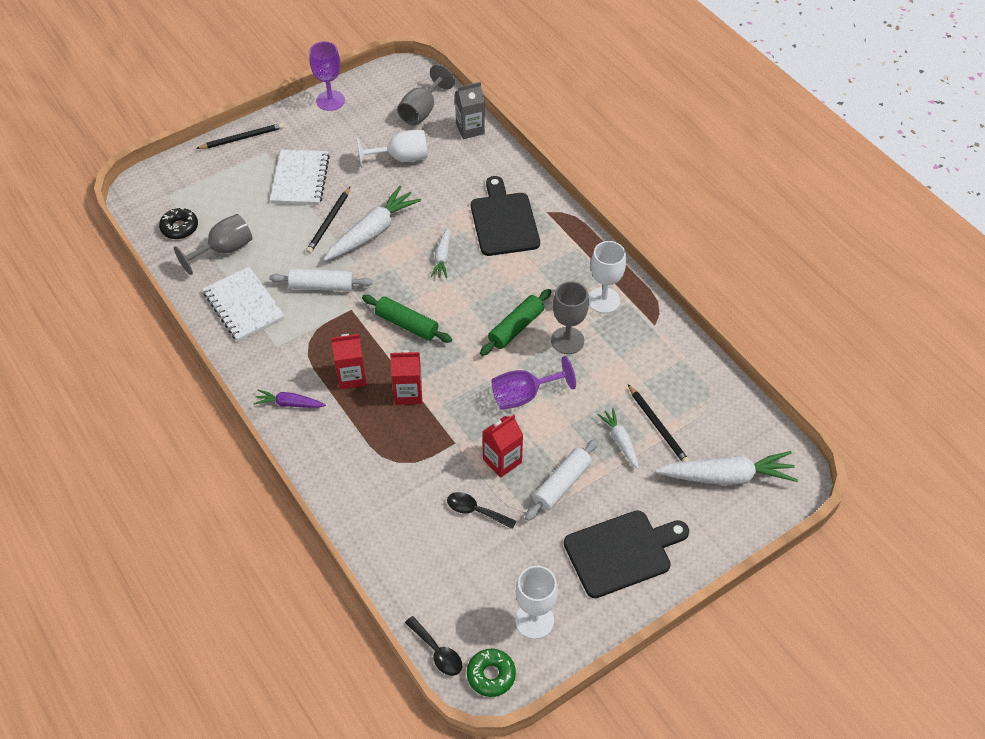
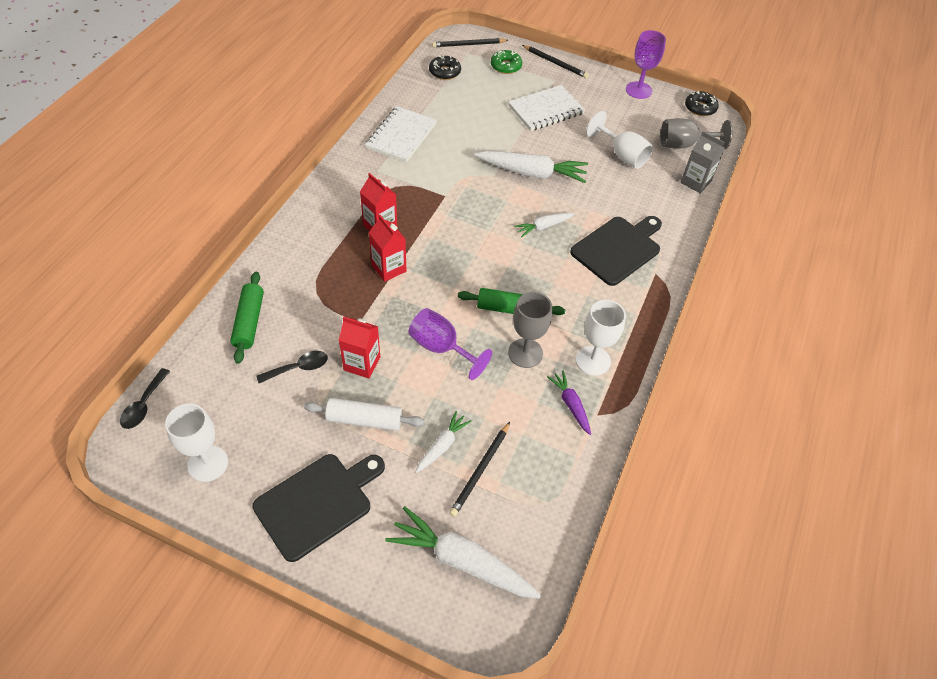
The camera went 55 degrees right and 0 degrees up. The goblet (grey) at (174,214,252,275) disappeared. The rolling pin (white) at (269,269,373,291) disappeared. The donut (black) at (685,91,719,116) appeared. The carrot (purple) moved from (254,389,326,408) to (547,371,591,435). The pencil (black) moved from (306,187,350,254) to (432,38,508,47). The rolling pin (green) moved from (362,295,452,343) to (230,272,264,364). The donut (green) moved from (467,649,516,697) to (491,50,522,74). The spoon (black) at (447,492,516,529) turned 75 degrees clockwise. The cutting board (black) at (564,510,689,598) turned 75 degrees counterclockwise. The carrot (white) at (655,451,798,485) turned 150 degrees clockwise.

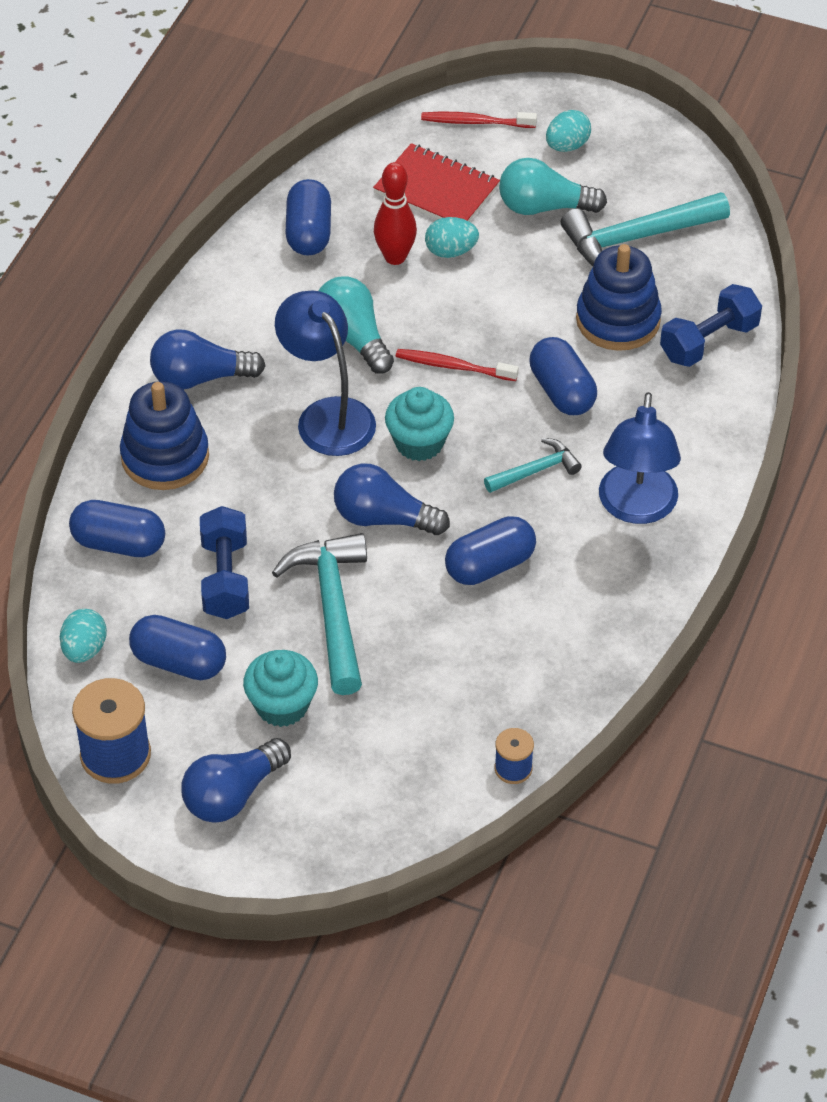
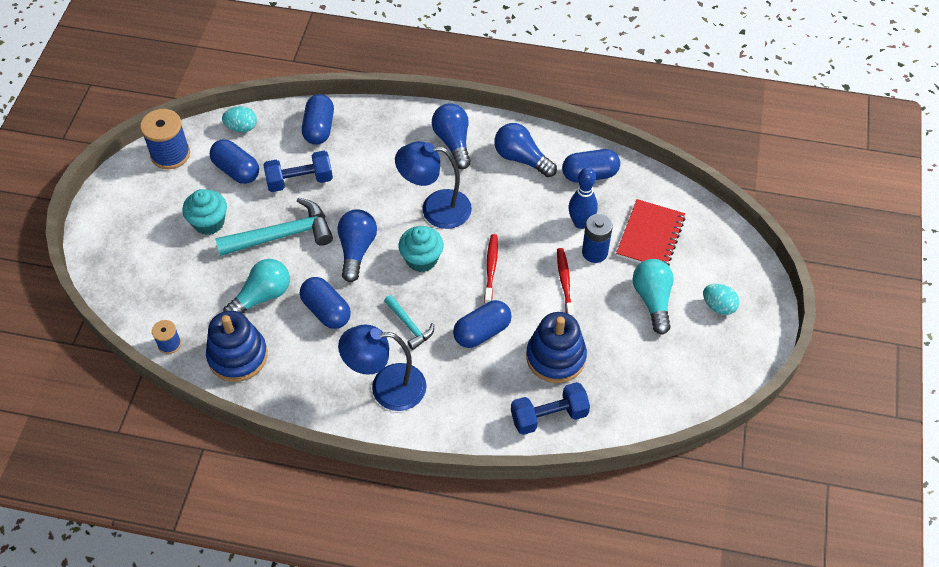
The camera went 80 degrees right and 5 degrees up. The hammer (turquoise) at (561,192,730,266) disappeared. The stacking toy (blue) moved from (120,381,209,490) to (206,311,268,382). The light bulb (blue) moved from (181,738,291,823) to (494,123,557,177). The light bulb (turquoise) moved from (319,276,394,374) to (223,259,290,314). The toothbrush (red) moved from (421,112,537,128) to (557,248,574,317). The egg (turquoise) at (425,217,479,258) was replaced by the battery (blue) at (582,214,613,263). The bowling pin (red) at (374,162,417,265) became the bowling pin (blue) at (568,167,598,229). The capsule (blue) at (129,615,226,680) turned 60 degrees counterclockwise. The lamp (blue) at (275,291,376,456) turned 135 degrees counterclockwise. The dumbbell (blue) at (660,284,762,367) turned 60 degrees counterclockwise.

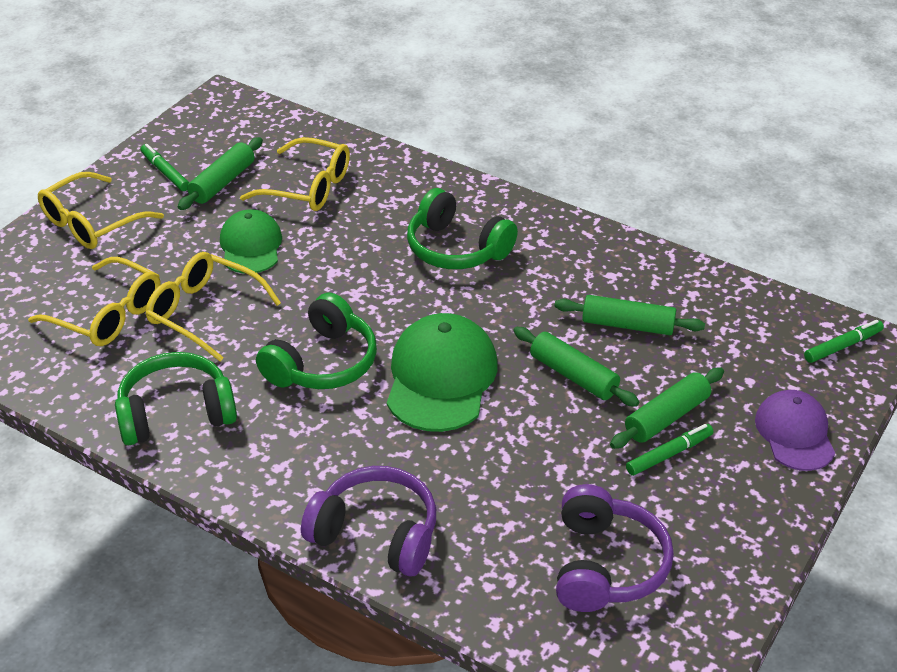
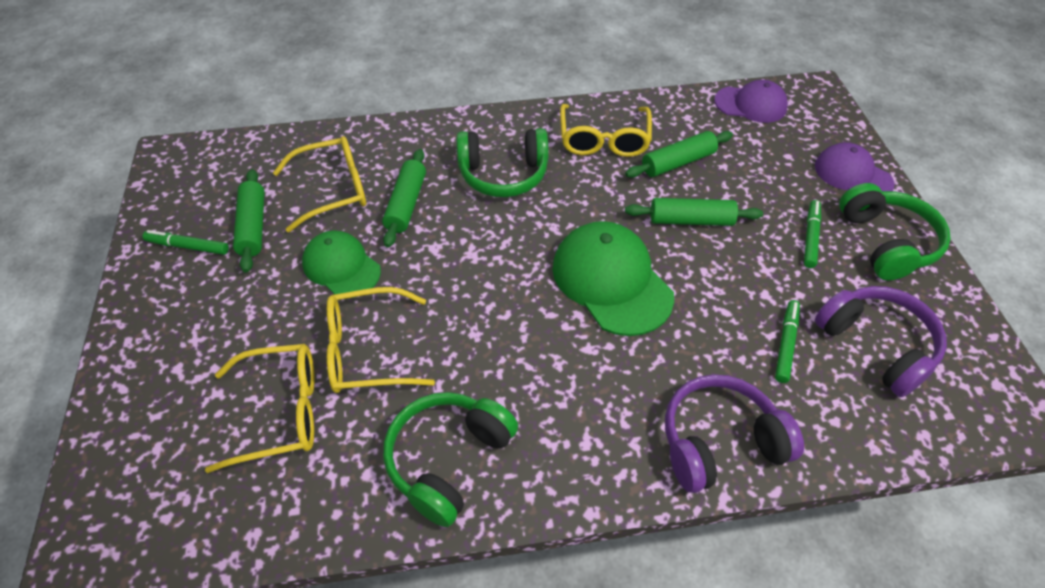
The camera went 40 degrees left and 10 degrees up. The cap (purple) at (714,80,788,123) appeared. The glasses (yellow) moved from (38,172,164,249) to (560,104,652,157). The headphones (green) moved from (256,293,377,389) to (839,183,951,280). The rolling pin (green) moved from (610,368,724,449) to (382,149,426,247). The marker (green) moved from (804,320,884,363) to (775,300,800,383).

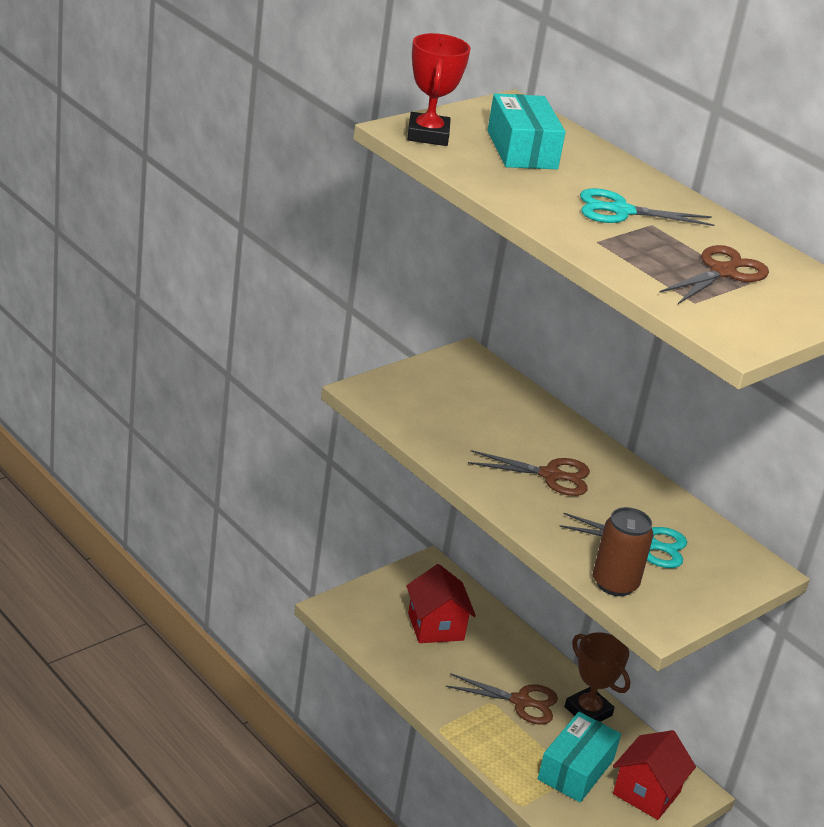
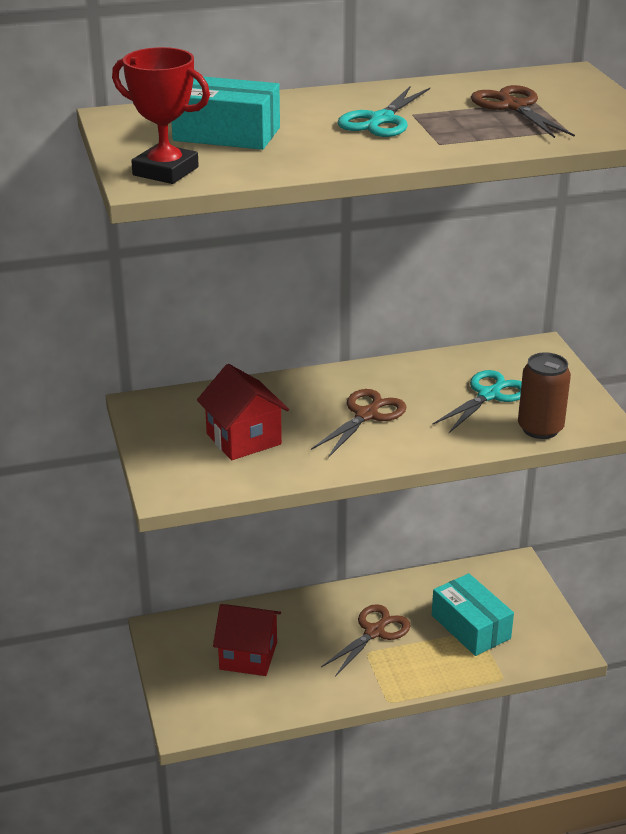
The camera went 60 degrees left and 0 degrees up. The trophy (brown) at (564,632,630,722) disappeared. The house (red) moved from (613,730,696,820) to (197,364,289,460).

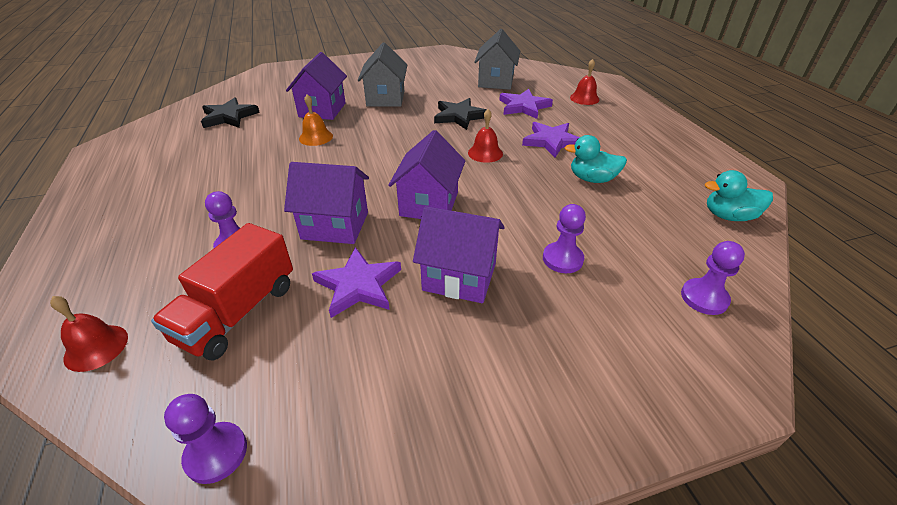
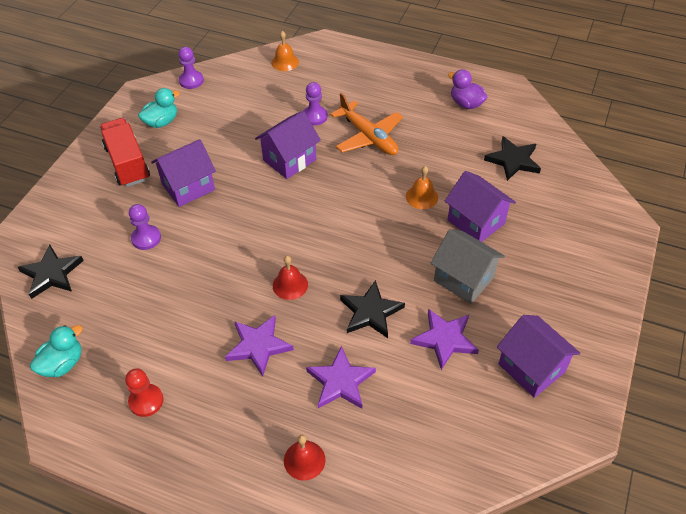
The camera went 130 degrees right and 10 degrees up. The house (grey) at (474,29,520,90) disappeared. The pawn (red) at (125,368,163,417) appeared. The plane (orange) at (330,93,403,155) appeared. The duck (purple) at (448,69,487,109) appeared. The truck (red) moved from (151,223,293,360) to (99,118,150,187). The star (purple) moved from (312,247,401,318) to (410,309,479,370). The house (purple) moved from (388,130,465,219) to (497,315,580,398). The duck (turquoise) moved from (564,135,627,183) to (138,88,180,128). The pawn (purple) at (681,241,745,315) was replaced by the star (black) at (18,245,84,299). The bell (red) at (50,296,128,372) became the bell (orange) at (271,31,299,71).

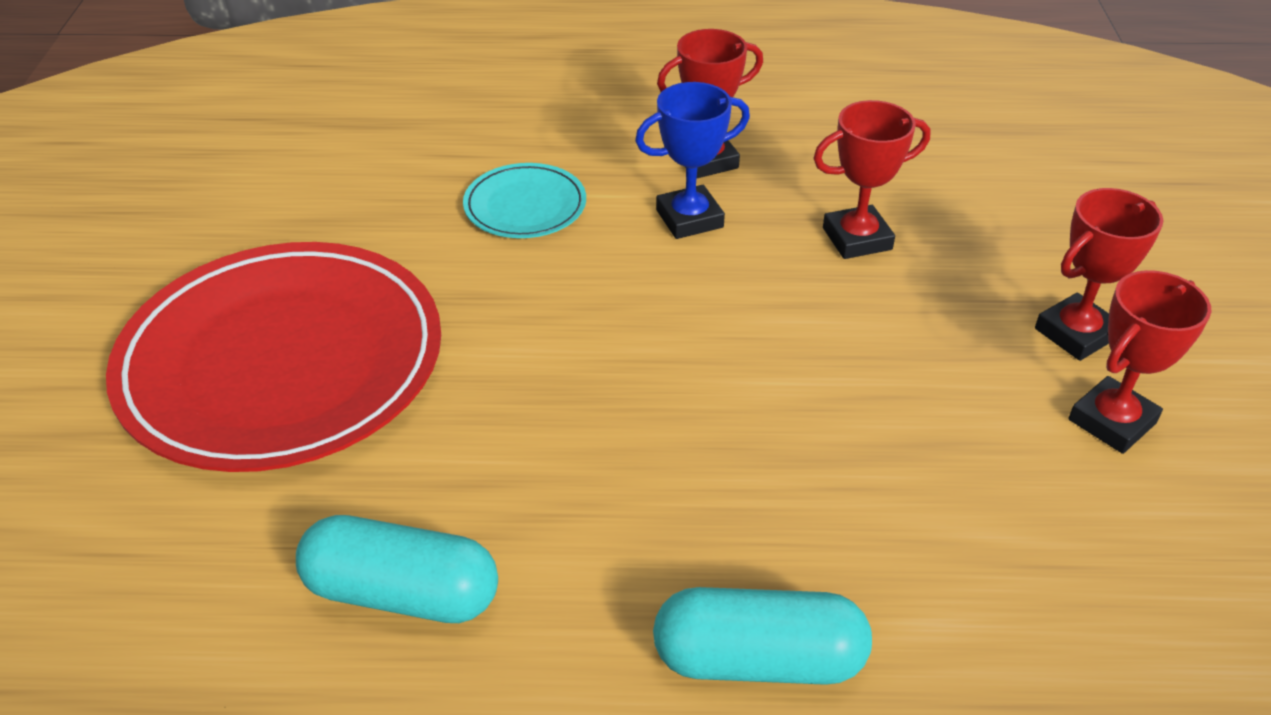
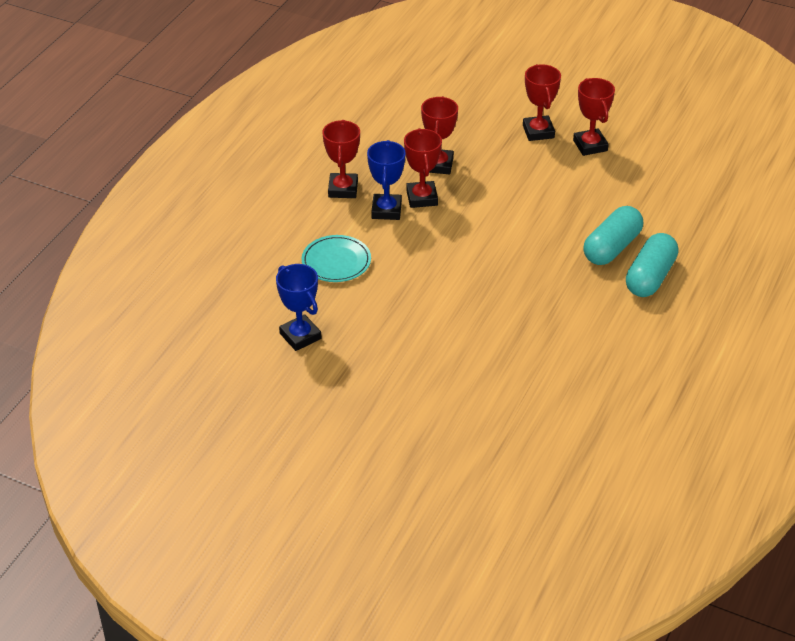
The camera went 65 degrees left and 0 degrees up. The plate (red) at (106,242,441,472) disappeared. The trophy (blue) at (276,264,321,351) appeared. The trophy (red) at (404,128,442,208) appeared. The capsule (turquoise) moved from (296,515,498,623) to (583,206,643,265).

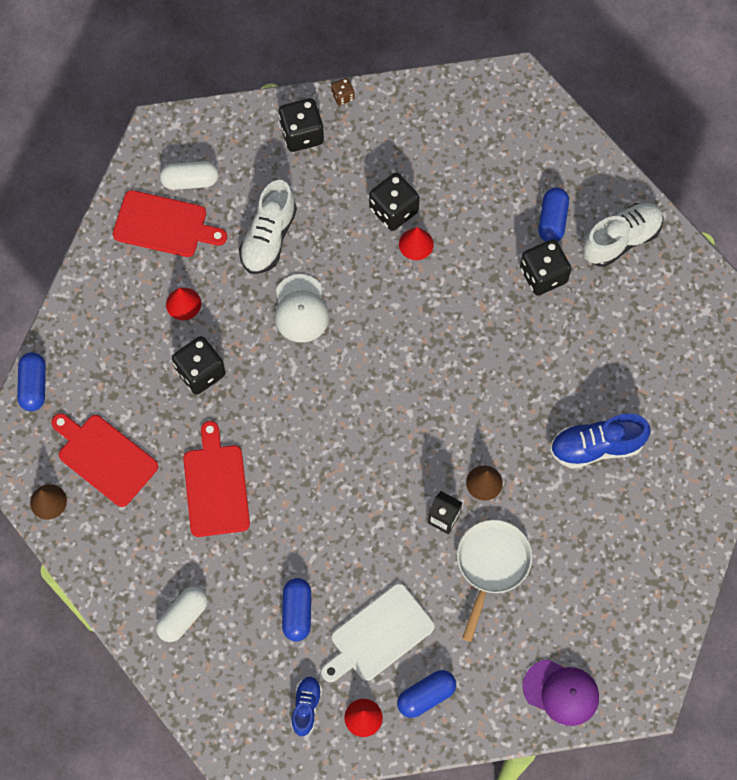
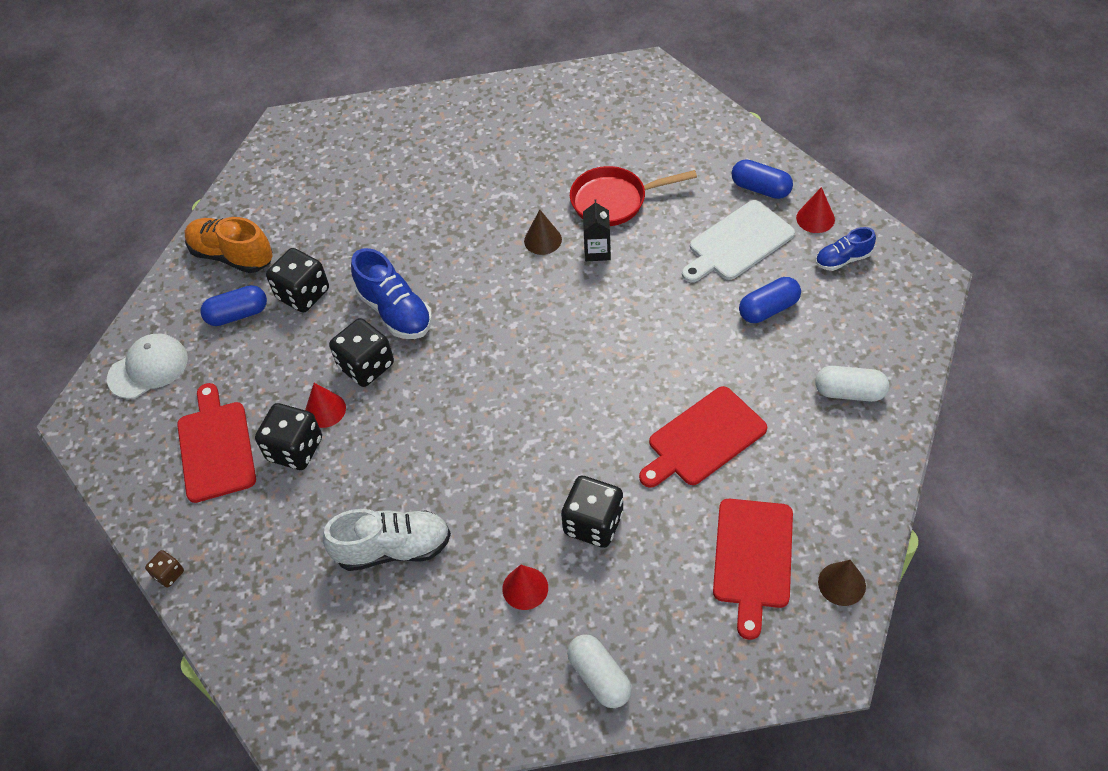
The camera went 115 degrees left and 15 degrees down. The capsule (blue) at (17,352,46,411) disappeared. The cap (purple) at (523,659,599,726) disappeared. The cutting board (red) moved from (113,190,227,257) to (177,383,256,503). The capsule (white) moved from (160,161,219,190) to (567,634,632,708). The cap (white) moved from (275,274,329,342) to (107,334,188,399). The dice (black) moved from (279,98,324,152) to (329,318,394,387). The shoe (blue) moved from (550,413,650,469) to (351,248,432,339). The pan (white) at (457,520,532,642) became the pan (red) at (570,166,697,226). The shoe (white) at (583,203,664,267) became the shoe (orange) at (185,217,273,273). The cutting board (white) at (321,583,435,682) turned 120 degrees clockwise.

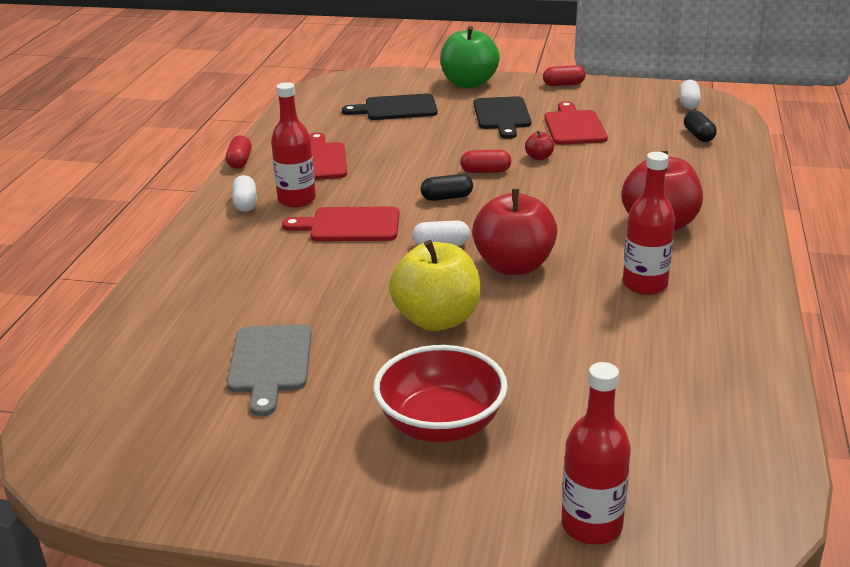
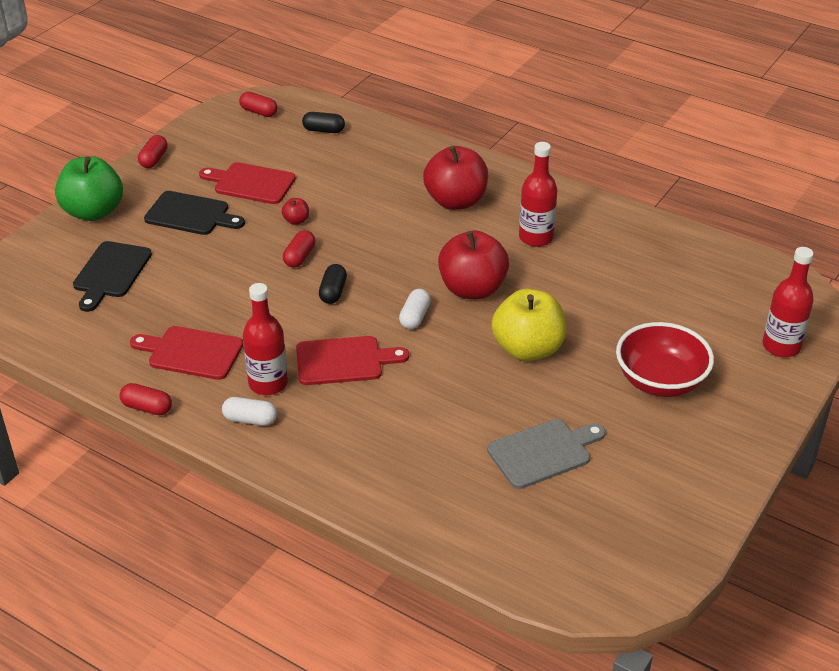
The camera went 70 degrees left and 10 degrees up. The capsule (white) at (679,80,701,109) became the capsule (red) at (239,92,277,117). The cutting board (grey) at (227,324,312,416) turned 45 degrees counterclockwise. The cutting board (red) at (282,206,400,241) turned 120 degrees counterclockwise.

